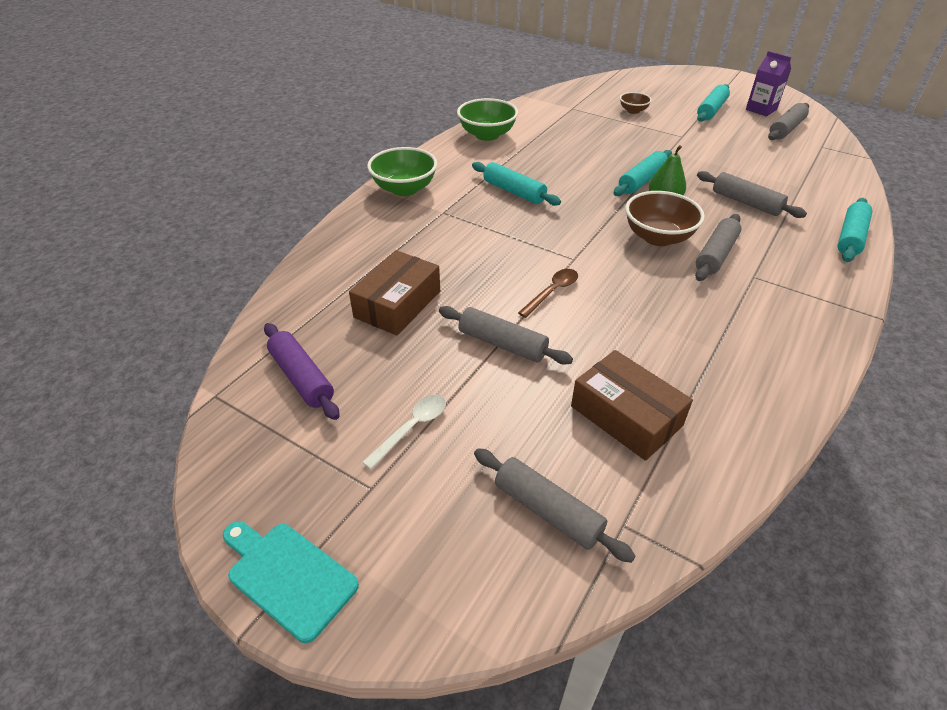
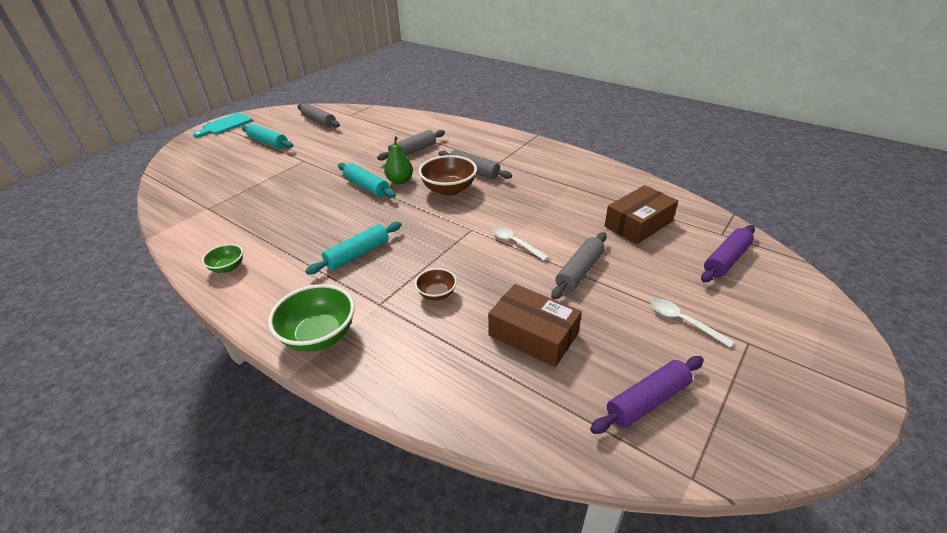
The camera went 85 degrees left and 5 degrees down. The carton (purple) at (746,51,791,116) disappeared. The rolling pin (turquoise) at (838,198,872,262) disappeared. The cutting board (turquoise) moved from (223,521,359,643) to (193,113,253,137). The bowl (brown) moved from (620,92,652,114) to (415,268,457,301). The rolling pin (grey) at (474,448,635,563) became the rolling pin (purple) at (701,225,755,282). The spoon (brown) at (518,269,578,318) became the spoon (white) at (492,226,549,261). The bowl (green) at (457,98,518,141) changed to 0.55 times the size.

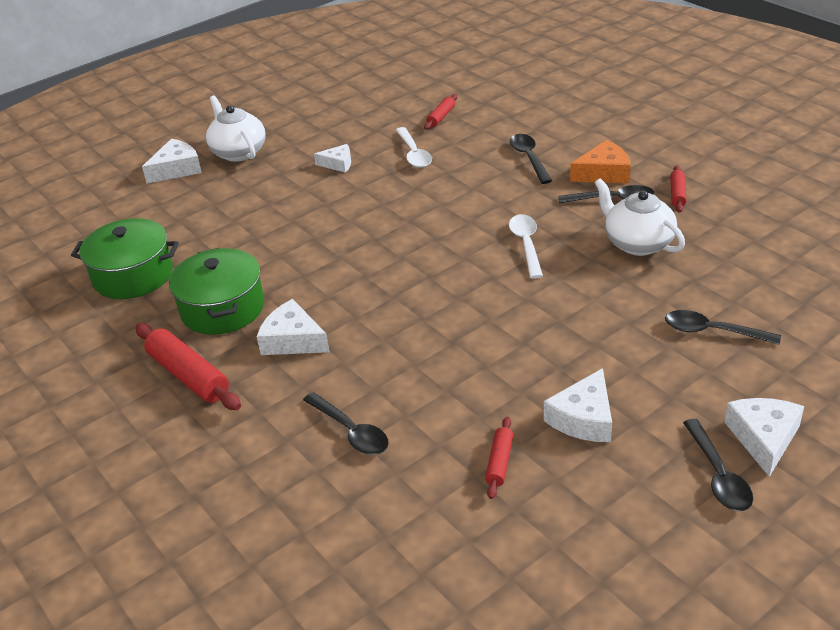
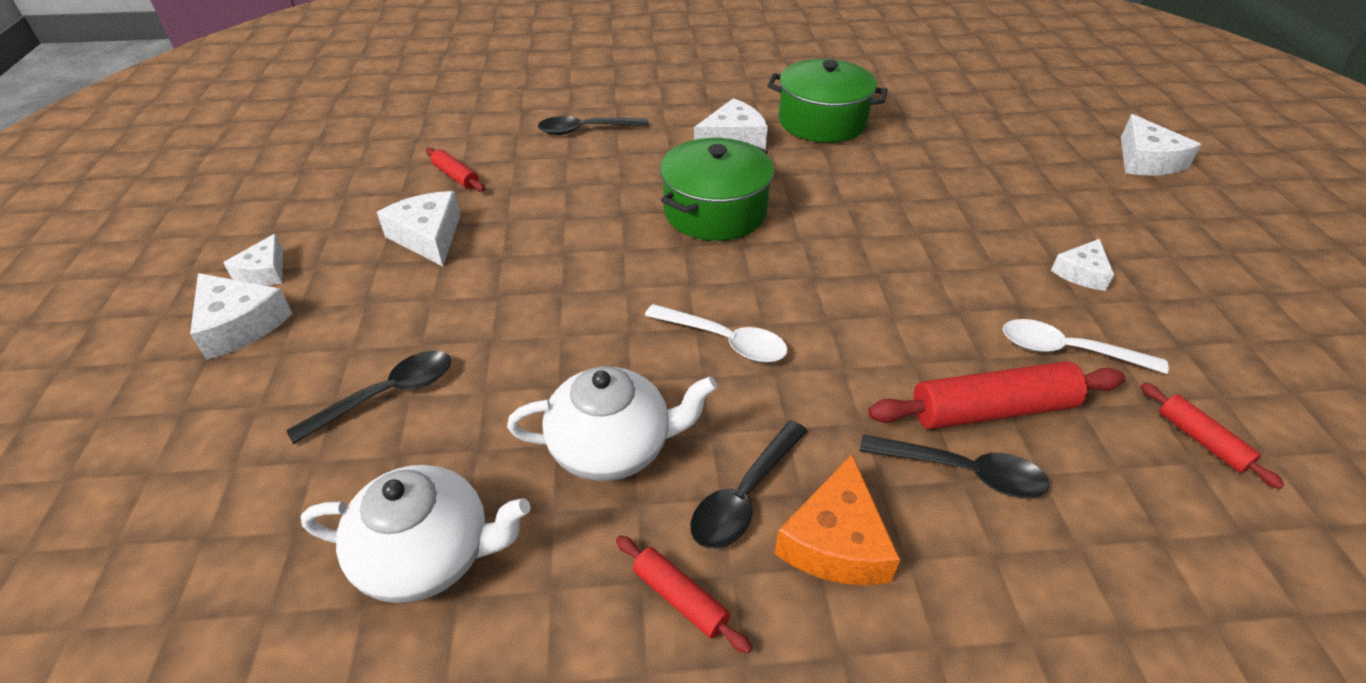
The camera went 120 degrees right and 5 degrees up. The pot (green) moved from (71,218,179,299) to (660,138,774,241). The rolling pin (red) moved from (135,323,241,410) to (868,361,1125,429). The teapot (white) moved from (206,95,266,162) to (301,465,531,603). The spoon (black) at (683,419,753,511) was replaced by the cheese (white) at (223,234,283,285).

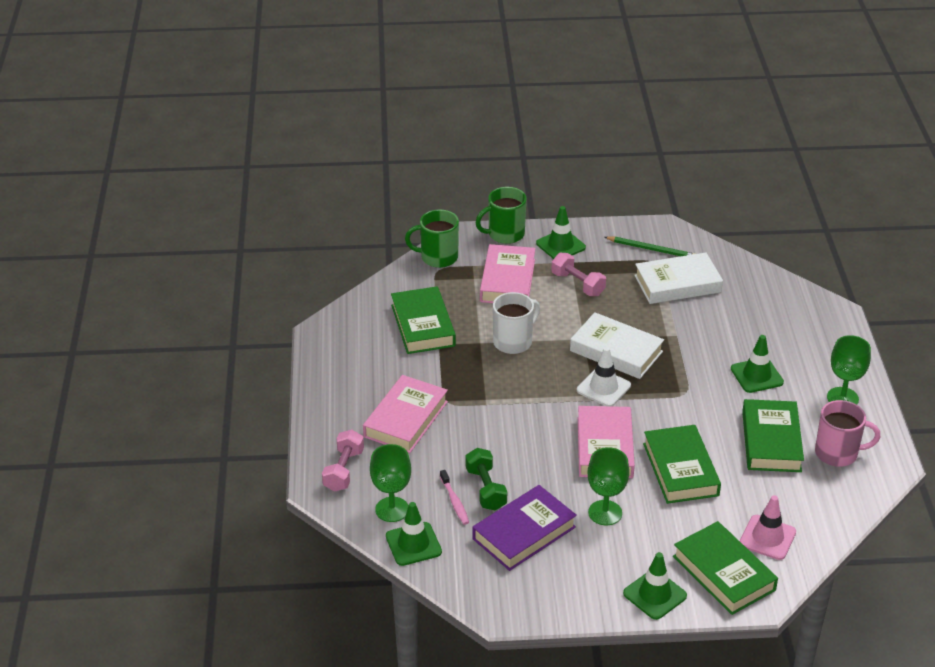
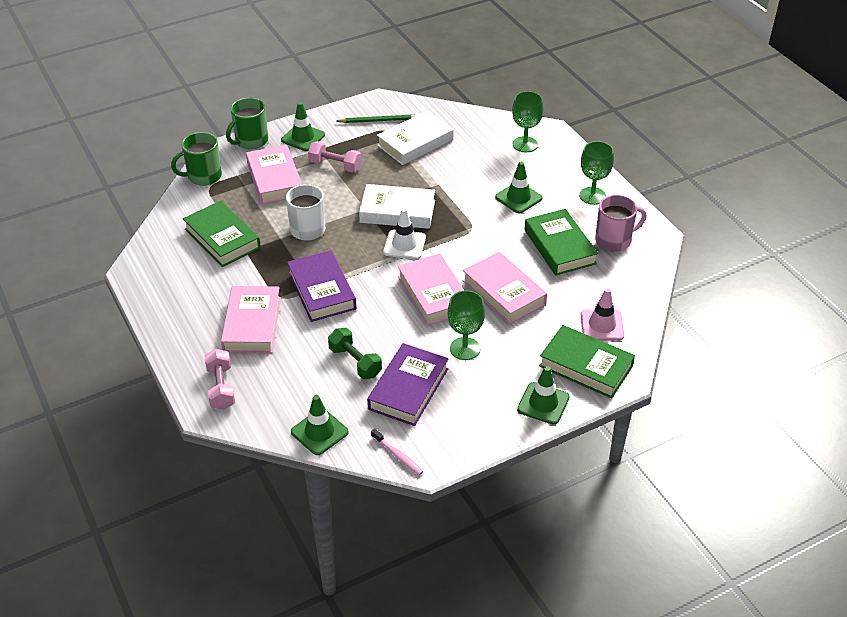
The camera went 25 degrees left and 5 degrees up. The book (purple) at (287,250,356,322) appeared. The goblet (green) moved from (370,444,411,522) to (512,91,544,152). The toothbrush (pink) moved from (440,470,469,525) to (371,428,423,475). The book (green) at (643,425,721,504) became the book (pink) at (463,252,547,324).

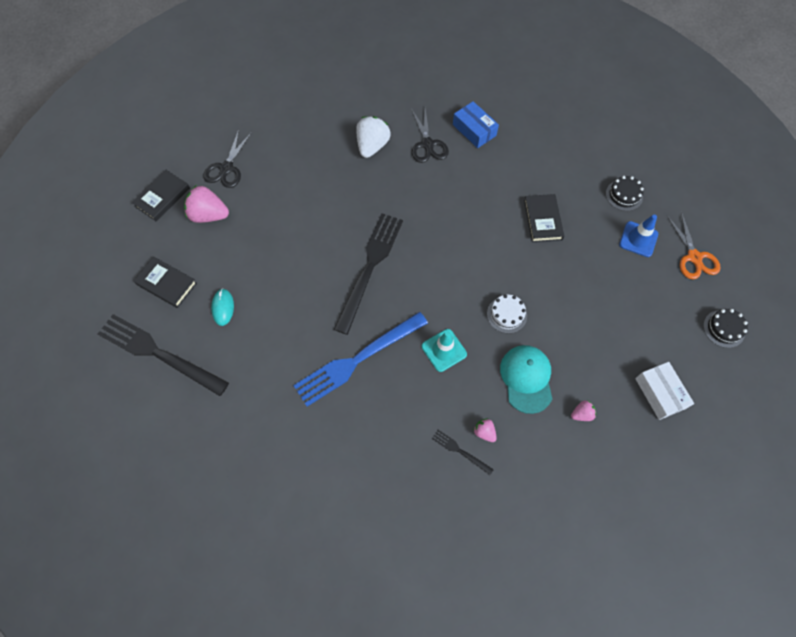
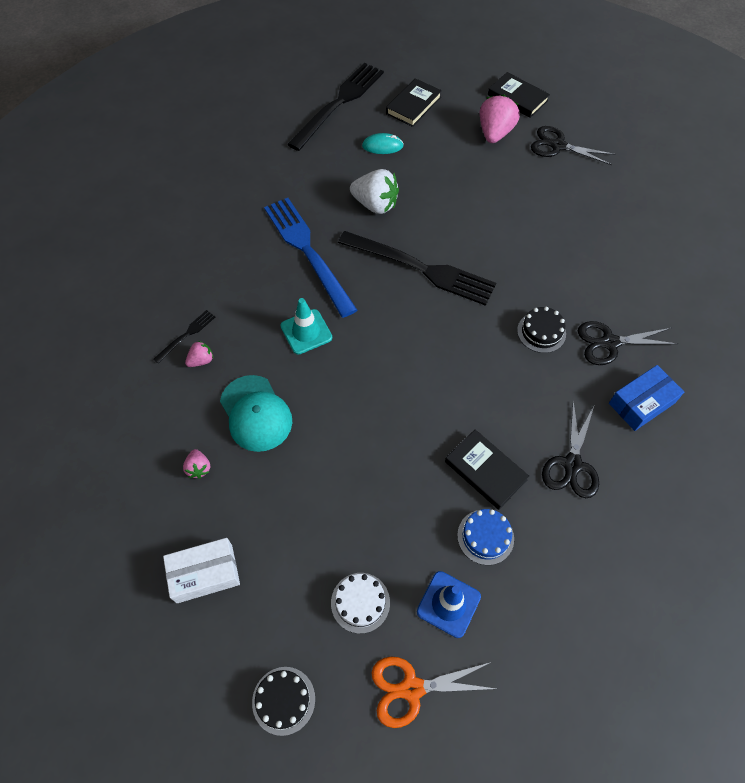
The camera went 95 degrees right and 5 degrees down. The cake (blue) at (457,509,514,565) appeared. The scissors (black) at (542,400,599,498) appeared. The strawberry (white) moved from (356,116,390,158) to (350,169,399,214). The cake (white) moved from (487,295,527,333) to (331,573,390,634). The cake (black) moved from (606,176,644,211) to (517,307,566,353). The cap (turquoise) at (500,345,552,414) turned 60 degrees clockwise. The book (black) at (524,194,564,242) turned 45 degrees clockwise.

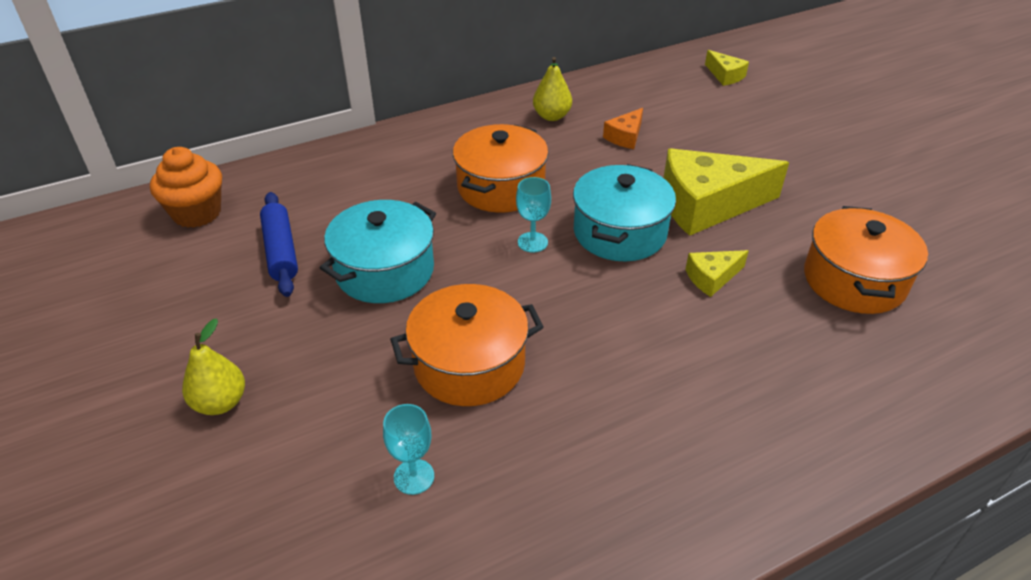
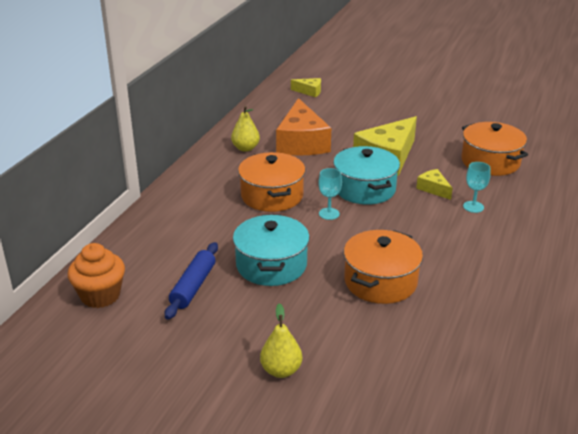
The camera went 40 degrees left and 10 degrees down. The goblet (turquoise) moved from (383,404,434,495) to (463,162,491,213). The rolling pin (blue) at (260,192,298,297) turned 75 degrees clockwise. The cheese (yellow) at (685,250,749,297) turned 120 degrees clockwise. The cheese (orange) at (603,108,643,149) changed to 2.15 times the size.

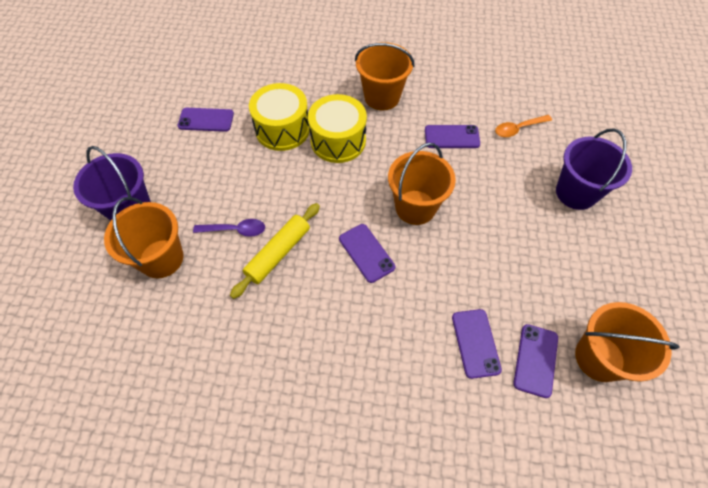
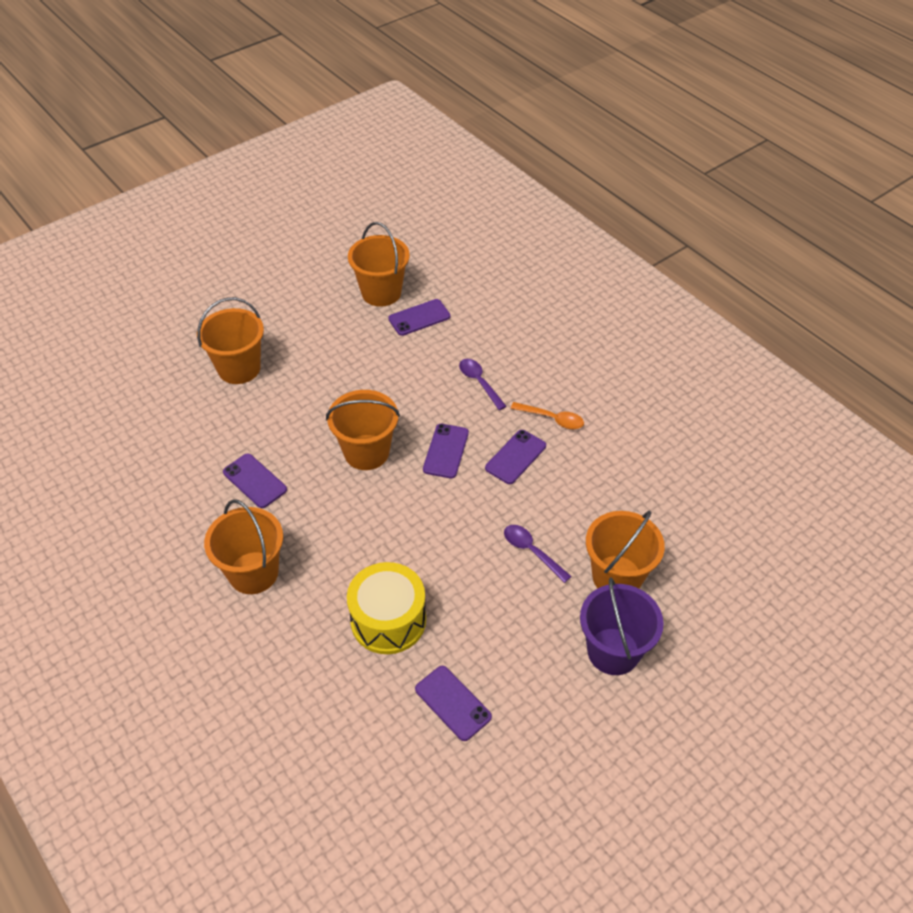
The camera went 135 degrees left and 10 degrees down. The rolling pin (yellow) at (230,203,320,299) disappeared. The drum (yellow) at (308,94,367,163) disappeared. The spoon (purple) at (459,359,507,410) appeared. The phone (purple) moved from (452,309,502,379) to (485,430,546,484). The spoon (orange) moved from (495,115,552,137) to (510,402,584,429). The bucket (purple) at (556,128,632,210) became the bucket (orange) at (197,297,264,384).

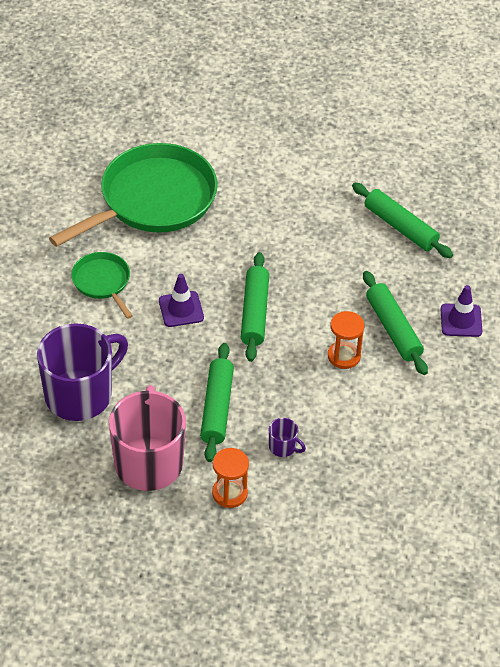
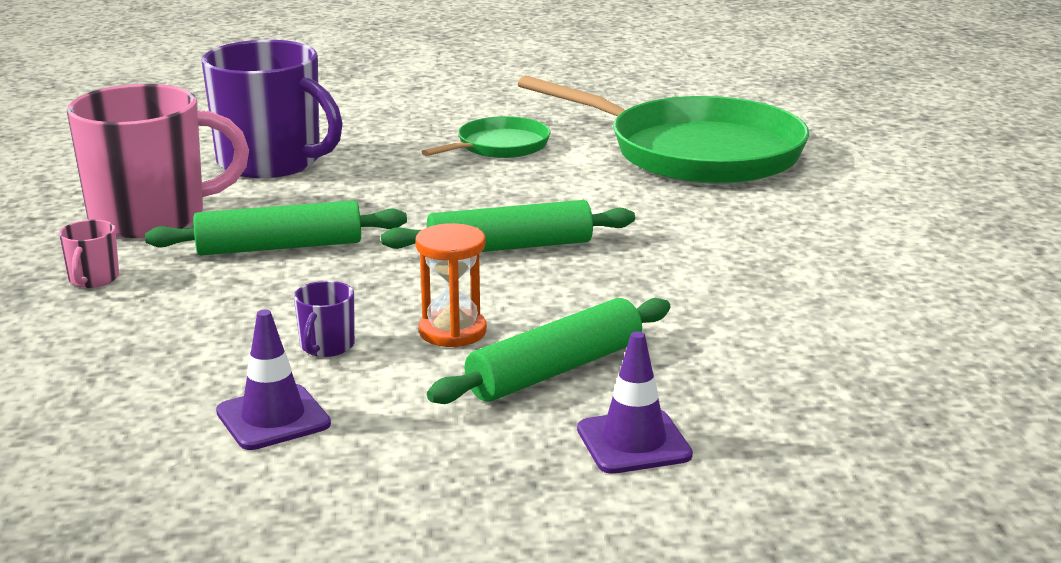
The camera went 75 degrees right and 25 degrees down. The rolling pin (green) at (352,183,453,258) disappeared. The traffic cone (purple) moved from (159,274,204,327) to (216,310,331,450). The mug (purple) moved from (269,418,306,457) to (294,281,355,357). The hourglass (orange) at (212,448,249,508) was replaced by the mug (pink) at (59,220,119,288).

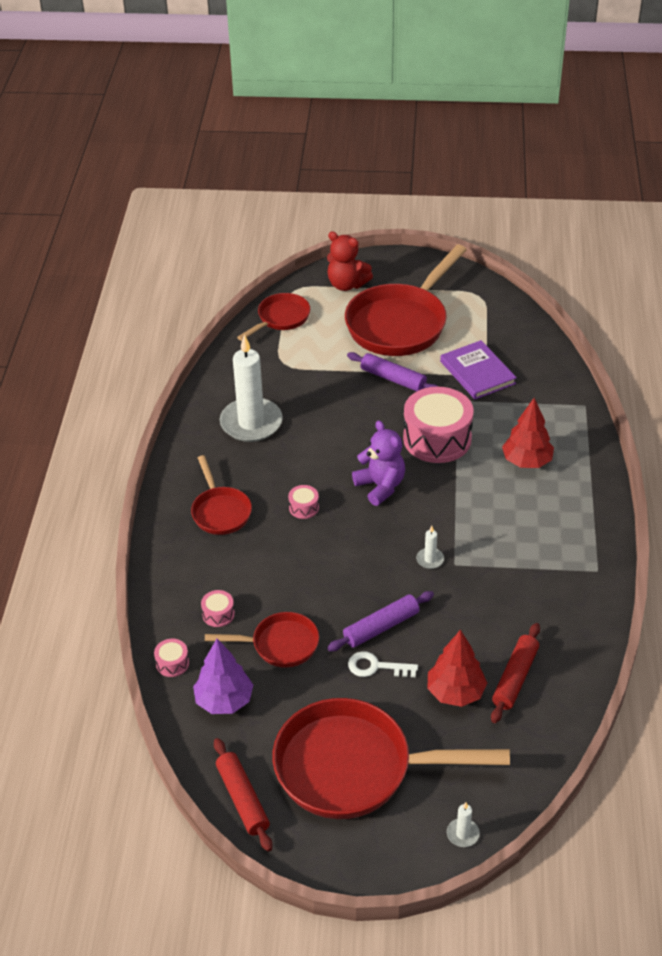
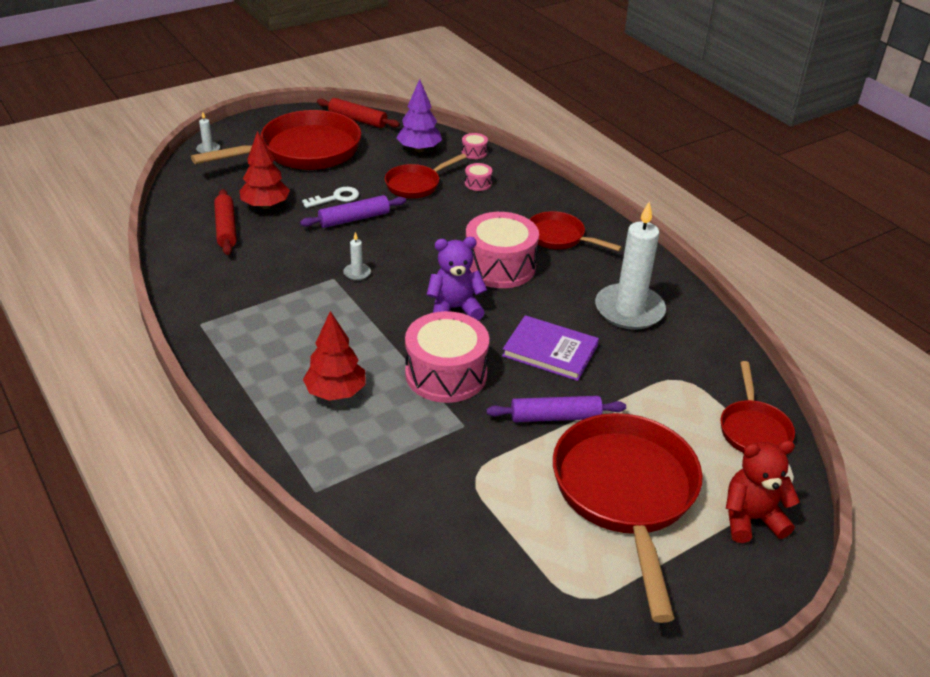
The camera went 140 degrees right and 5 degrees down. The book (purple) moved from (440,340,517,400) to (502,315,599,381). The rolling pin (purple) at (327,591,434,651) turned 45 degrees clockwise. The teddy bear (purple) at (352,420,405,506) turned 150 degrees clockwise. The drum (pink) at (288,485,319,519) changed to 2.37 times the size.

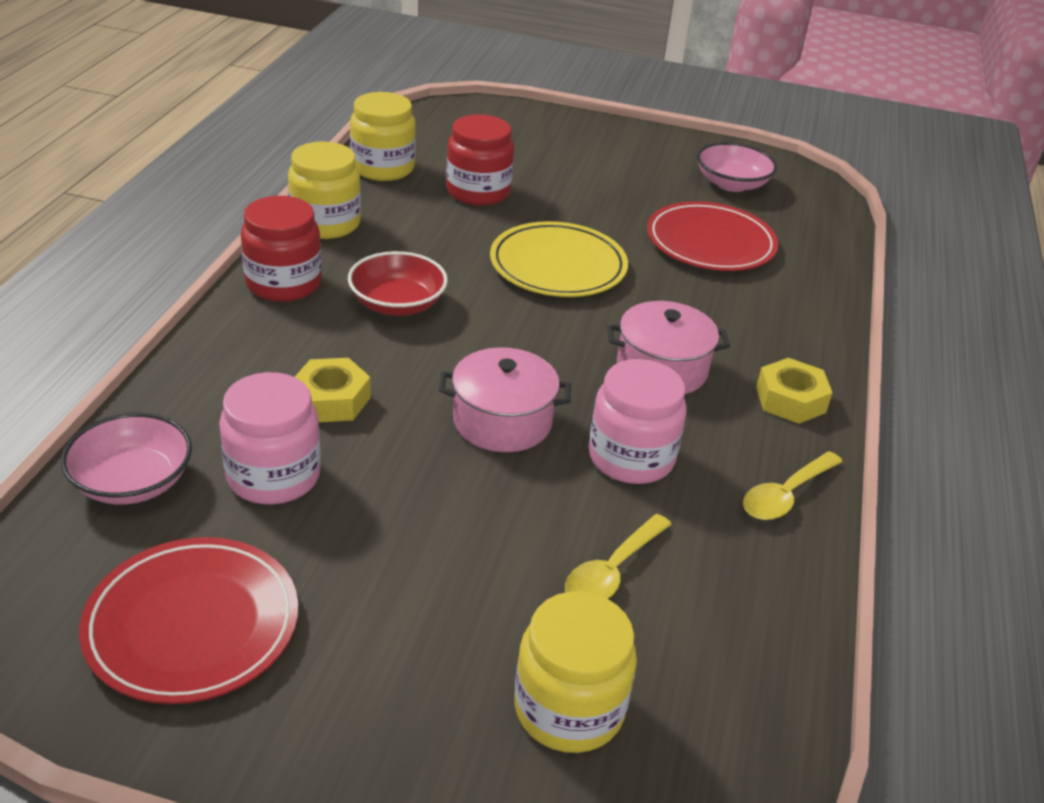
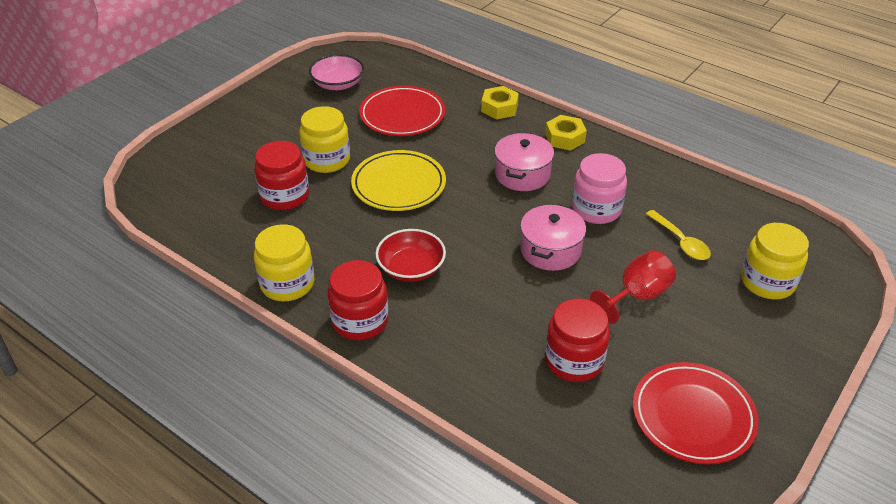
The camera went 65 degrees left and 5 degrees up. The bowl (pink) at (61,413,192,504) disappeared. The spoon (yellow) at (743,451,843,520) disappeared. The goblet (red) at (590,250,676,324) appeared. The nut (yellow) moved from (295,358,371,422) to (481,86,519,120). The jar (yellow) moved from (350,92,416,181) to (299,106,350,173). The jar (pink) at (219,372,321,505) became the jar (red) at (545,298,610,382).

